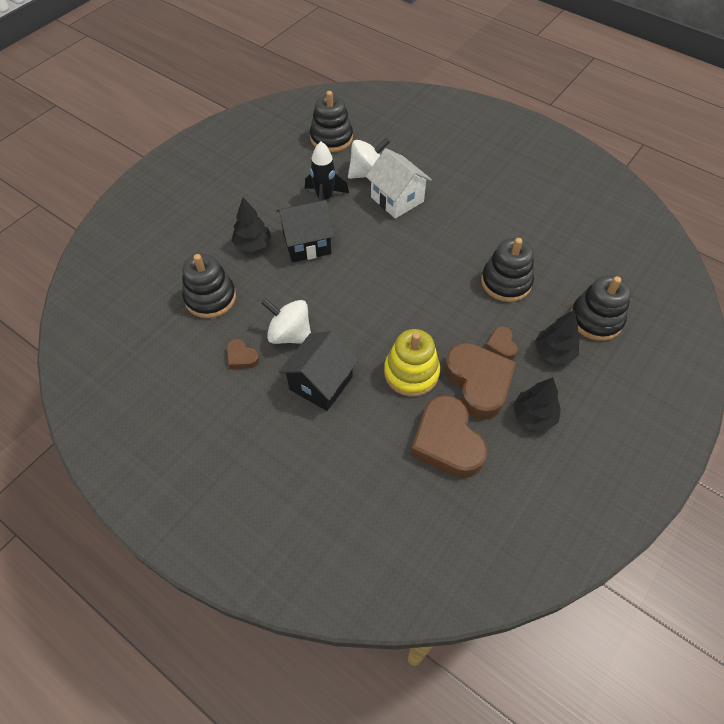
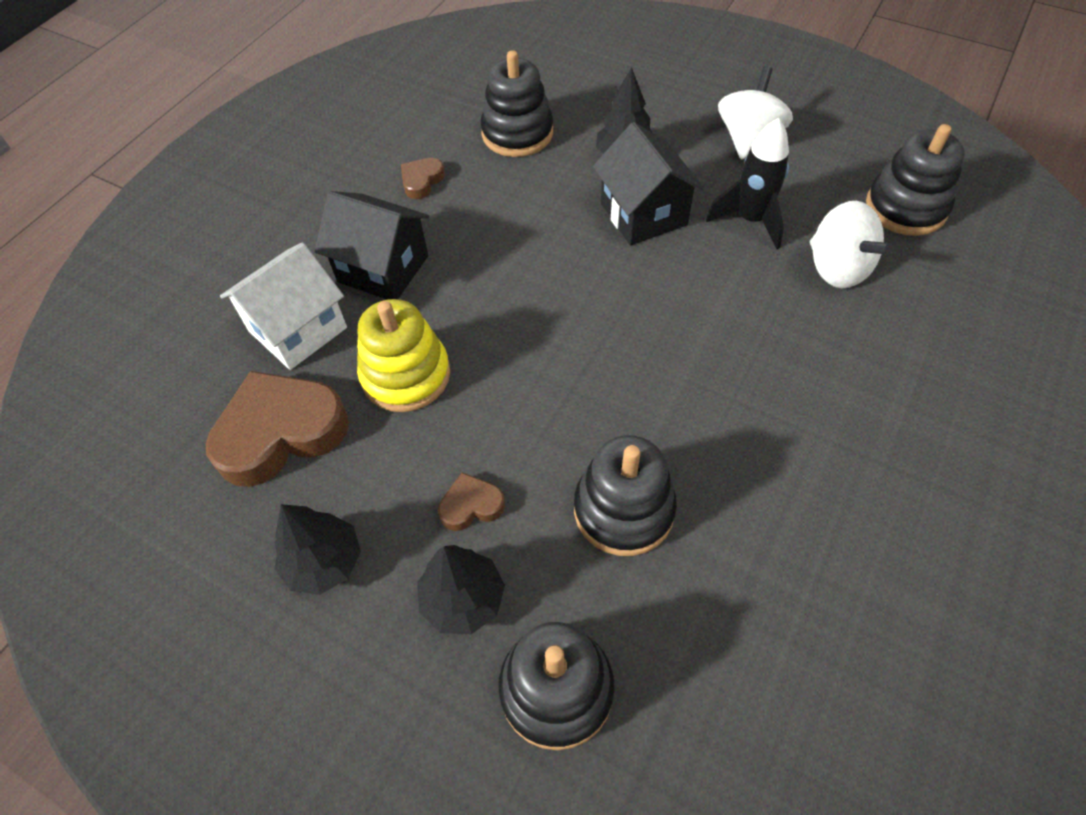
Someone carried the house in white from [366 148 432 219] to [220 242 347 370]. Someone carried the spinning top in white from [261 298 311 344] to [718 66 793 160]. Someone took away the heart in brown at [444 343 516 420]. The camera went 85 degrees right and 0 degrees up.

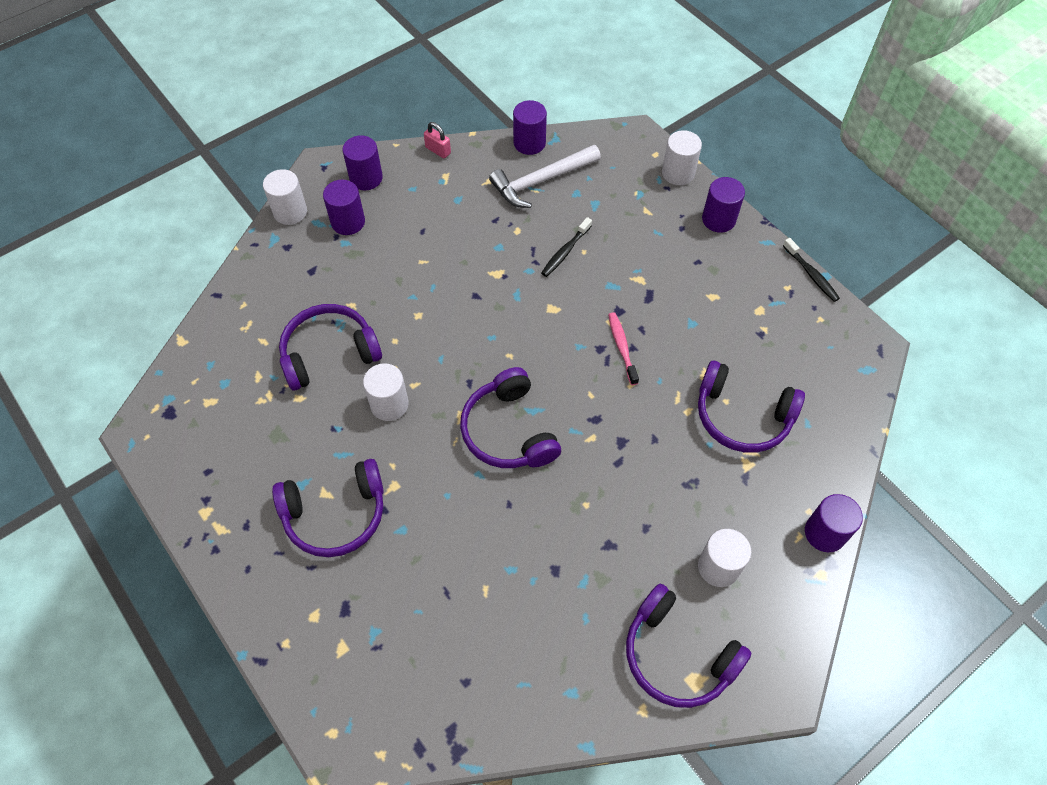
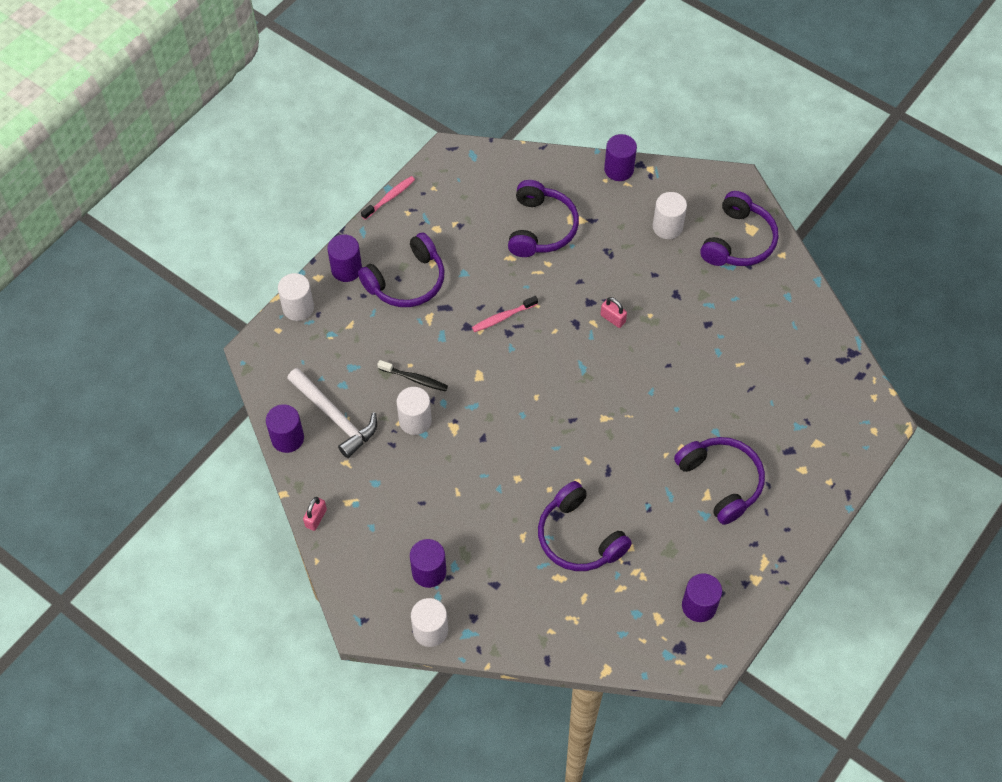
Someone carried the cylinder in purple from [342 135 383 190] to [682 573 722 622]. Someone repainted the toothbrush in black at [783 238 840 302], which became the toothbrush in pink at [361 176 415 220]. Someone carried the cylinder in white from [363 363 409 421] to [397 387 432 435]. Someone carried the headphones in purple from [460 367 561 468] to [358 233 444 307]. Someone put down the padlock in pink at [601 297 627 328]. The camera went 105 degrees left and 0 degrees up.

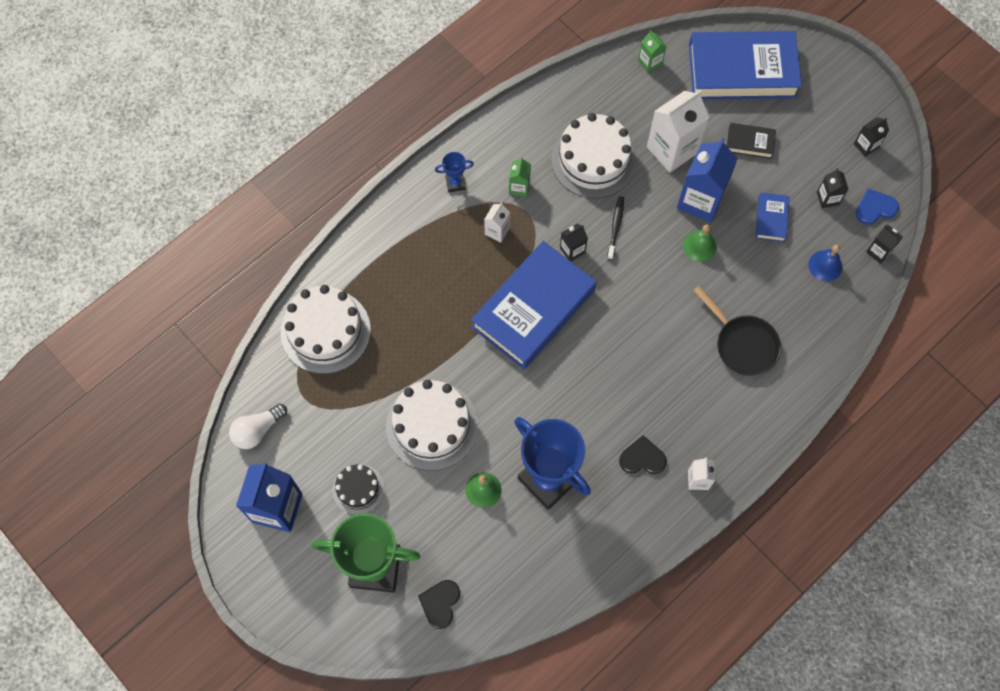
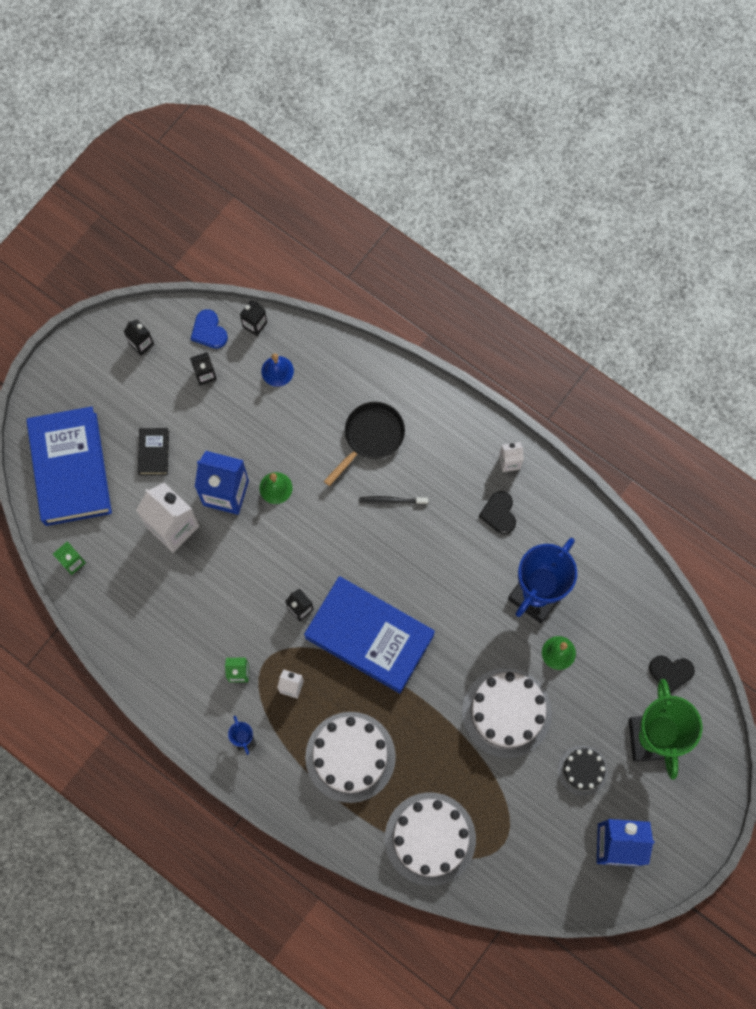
Someone carried the cake in white from [551 113 637 199] to [305 712 396 803]. Someone took away the book in blue at [755 192 789 242]. Someone carried the toothbrush in black from [607 196 624 260] to [359 496 428 505]. Someone took away the light bulb in white at [229 404 287 449]. The camera went 100 degrees left and 5 degrees up.

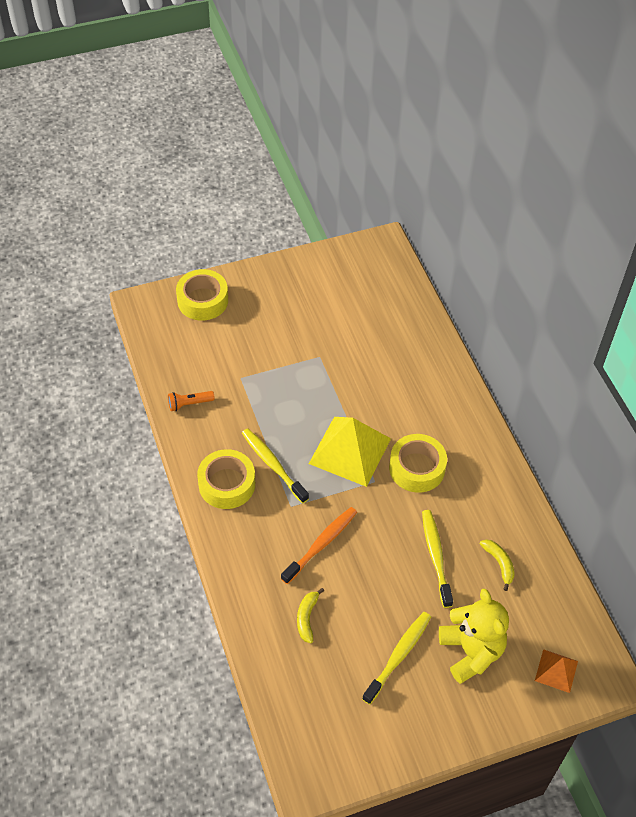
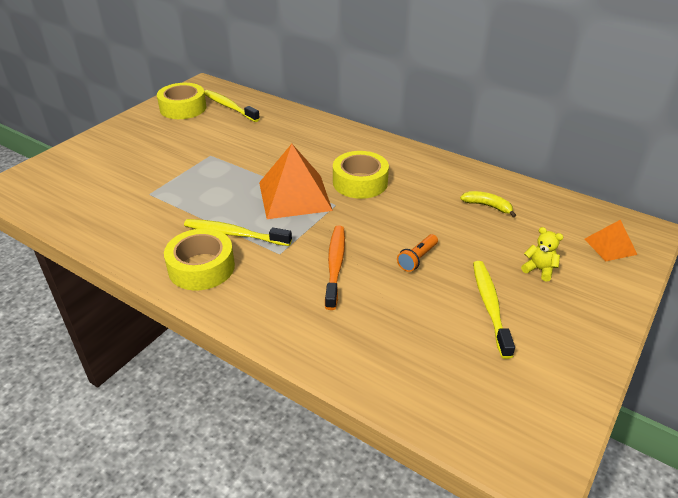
Someone carried the tape in yellow from [176 269 228 320] to [157 83 207 119]. Someone carried the flashlight in orange from [168 391 215 411] to [397 234 438 272]. Someone repainted the pyramid in yellow at [309 417 391 487], which became the pyramid in orange at [259 144 333 219]. Someone carried the toothbrush in yellow from [422 510 453 608] to [204 90 260 122]. Someone took away the banana in yellow at [297 588 324 643]. Someone scaled the teddy bear in yellow at [439 588 509 684] by 0.47. The camera went 35 degrees left and 15 degrees down.

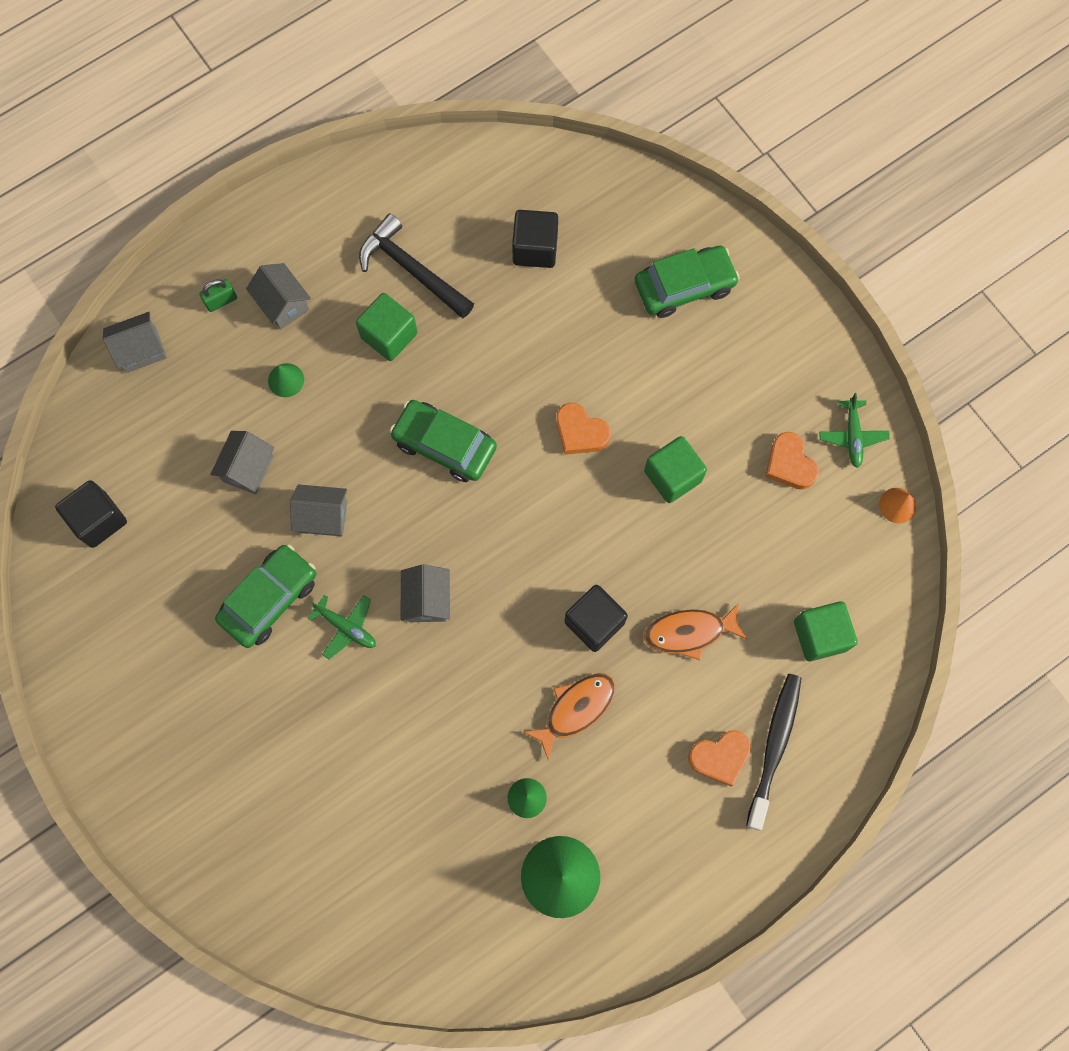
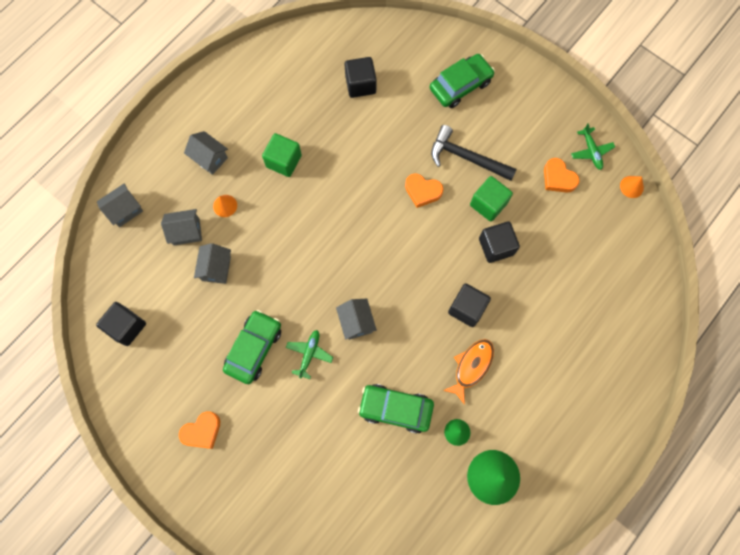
Someone carried the hammer in black from [359 213 474 318] to [431 125 517 181]. Someone took away the padlock in green at [199 279 237 312]. Someone repainted the cone in green at [268 363 304 397], which became the cone in orange at [213 195 237 217]. Someone carried the car in green from [390 400 497 482] to [358 384 434 434]. Someone carried the house in grey from [290 484 347 536] to [161 209 202 245]. Someone rotated the plane in green at [308 595 376 660] by 90 degrees counterclockwise. Someone took away the cube in green at [794 601 858 661]. Someone took away the fish in orange at [644 603 747 660]. Someone took away the toothbrush in black at [746 674 801 830]. Someone carried the heart in orange from [688 730 751 786] to [179 412 220 449]. Someone put down the cube in black at [479 221 520 263]. The camera went 15 degrees left and 0 degrees up.

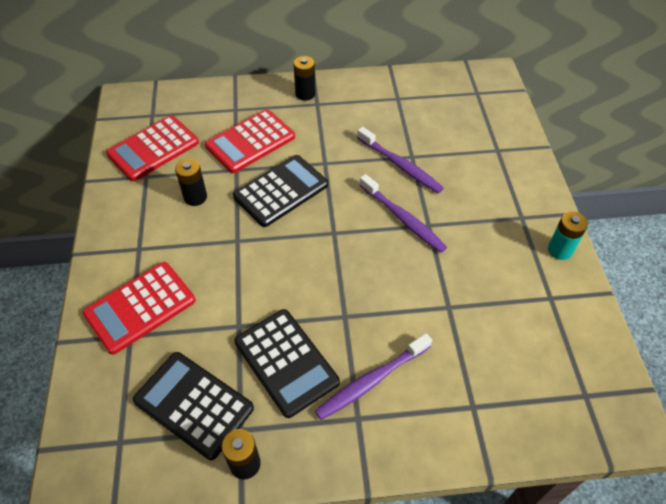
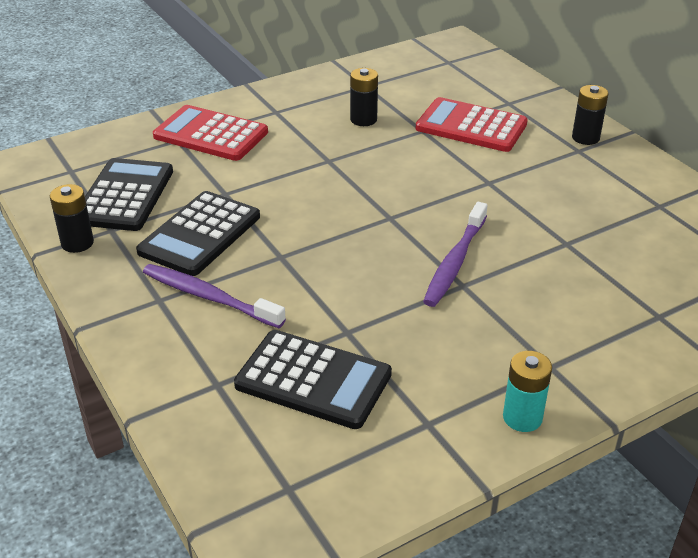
Someone took away the calculator in red at [106 115 199 181]. Someone took away the toothbrush in purple at [357 127 444 193]. Someone carried the calculator in black from [233 155 328 227] to [234 330 392 429]. The camera went 65 degrees right and 15 degrees down.

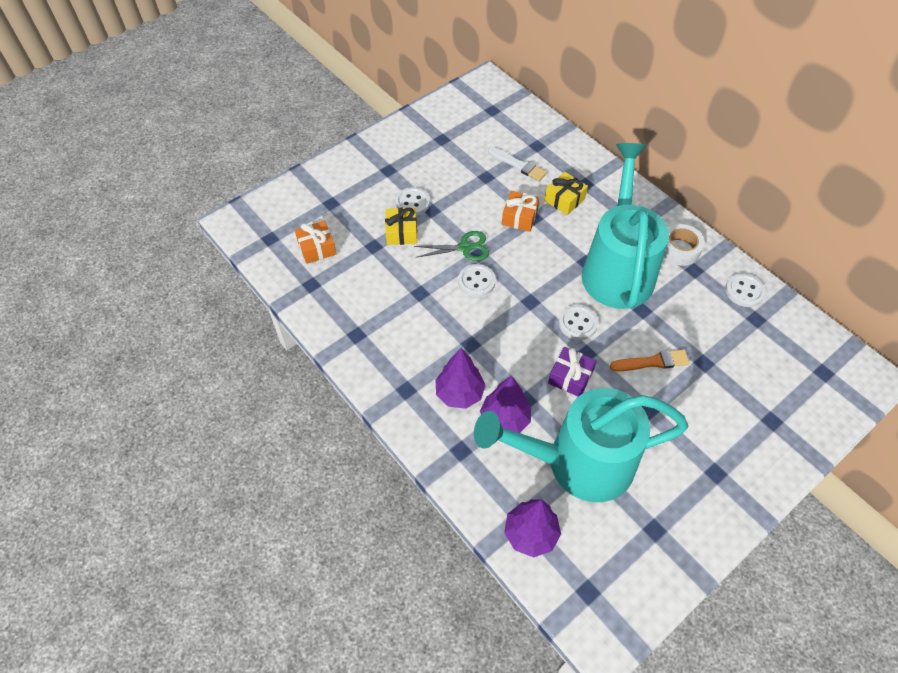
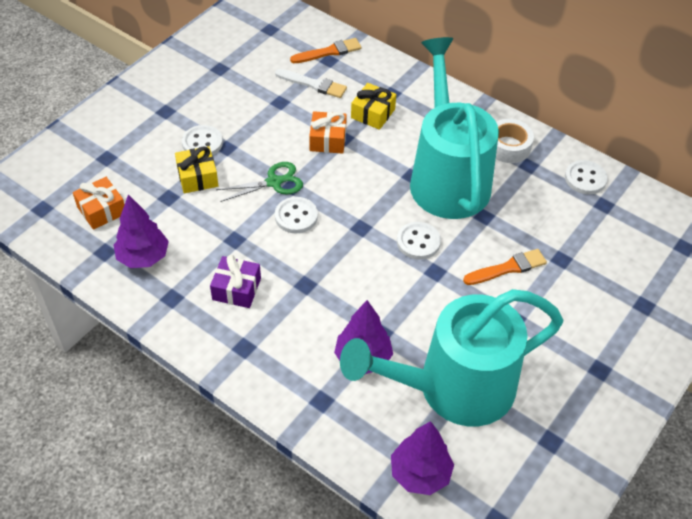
Someone carried the gift in purple from [548 347 597 397] to [210 255 261 308]. Someone carried the tree in purple from [435 348 486 409] to [114 194 169 268]. Someone put down the brush in orange at [290 38 362 63]. The camera went 15 degrees left and 5 degrees down.

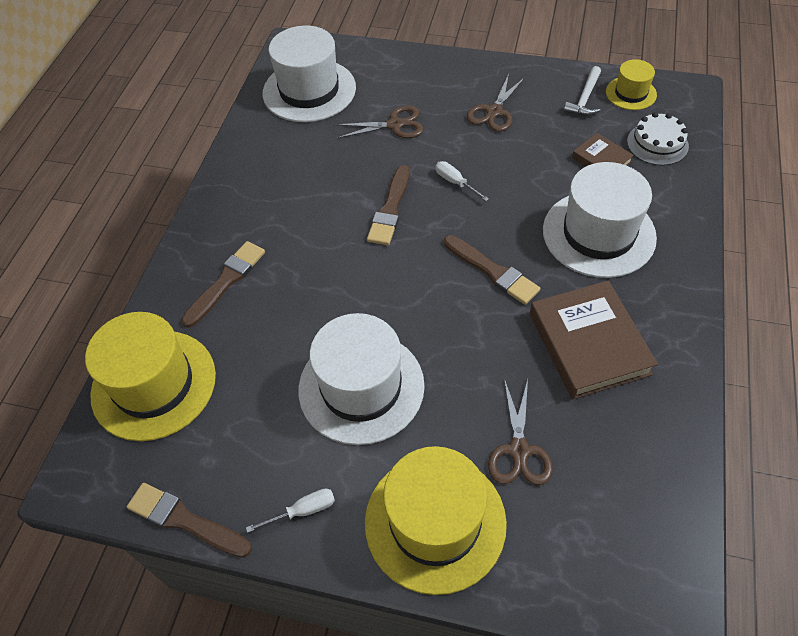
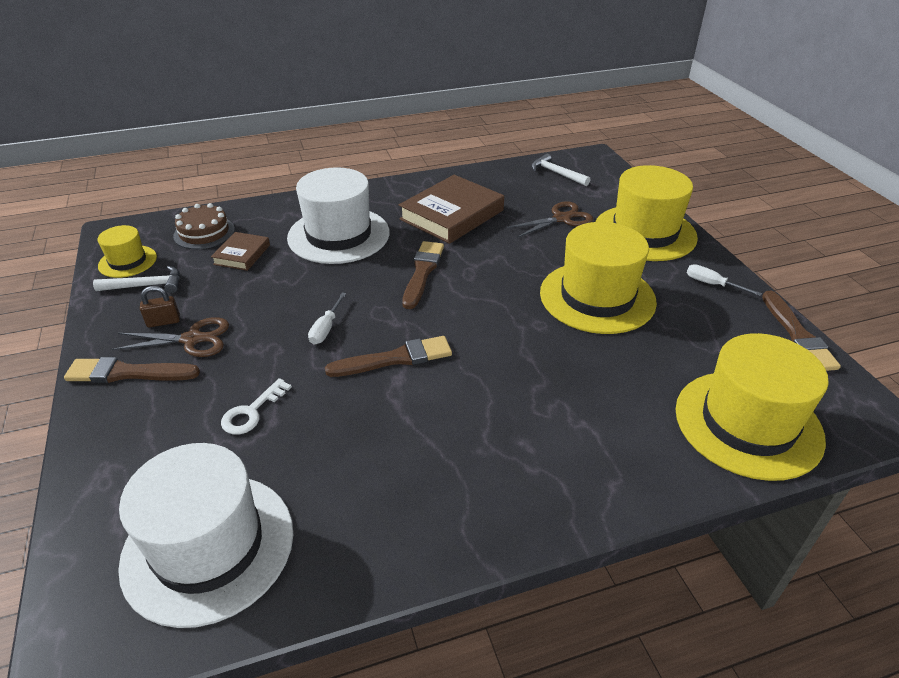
Someone swapped the scissors in brown at [335 105 424 138] for the key in white at [221 378 292 435]. Someone repainted the cake in white at [627 112 689 166], which became the cake in brown at [173 203 235 249]. Someone carried the brush in brown from [181 241 265 328] to [64 357 200 383]. Someone repainted the hat in white at [298 313 425 445], which became the hat in yellow at [540 222 657 334]. Someone put down the hammer in white at [531 154 590 186]. Someone put down the padlock in brown at [140 286 180 328]. The camera went 125 degrees left and 15 degrees down.

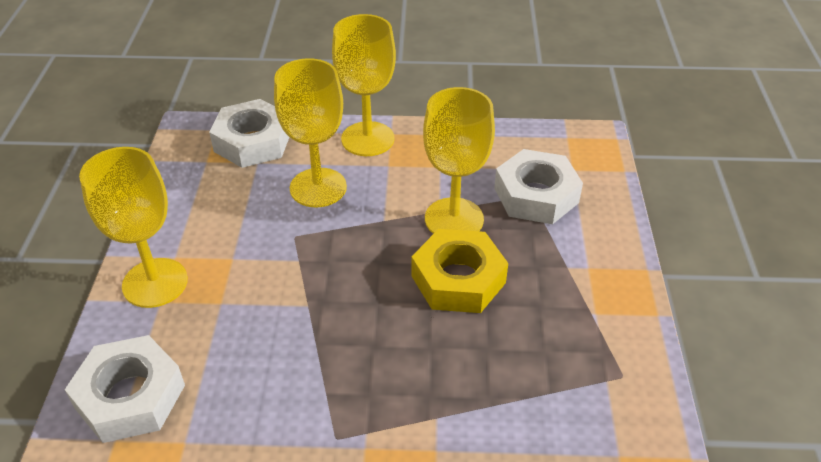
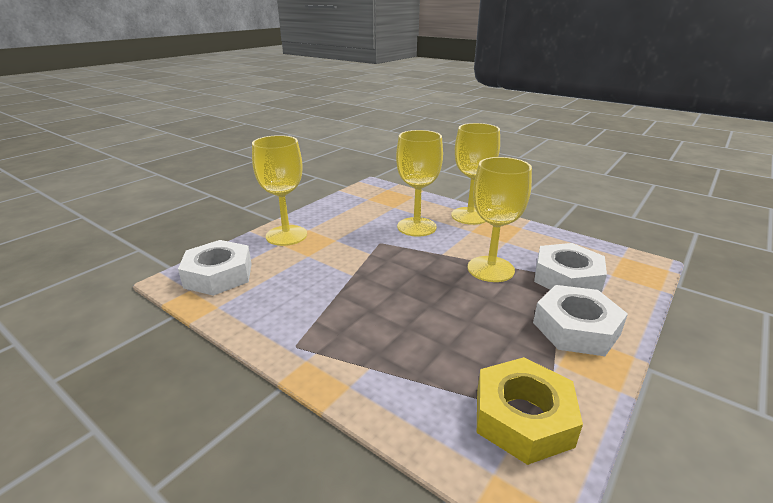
Someone carried the nut in white from [209 99 289 168] to [533 285 628 356]. Someone carried the nut in yellow from [412 229 508 313] to [477 357 583 465]. The camera went 35 degrees right and 15 degrees down.

